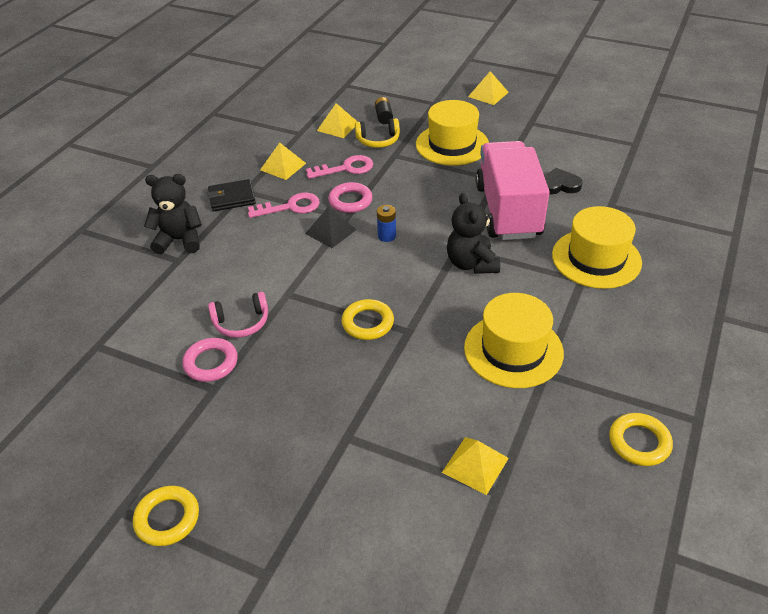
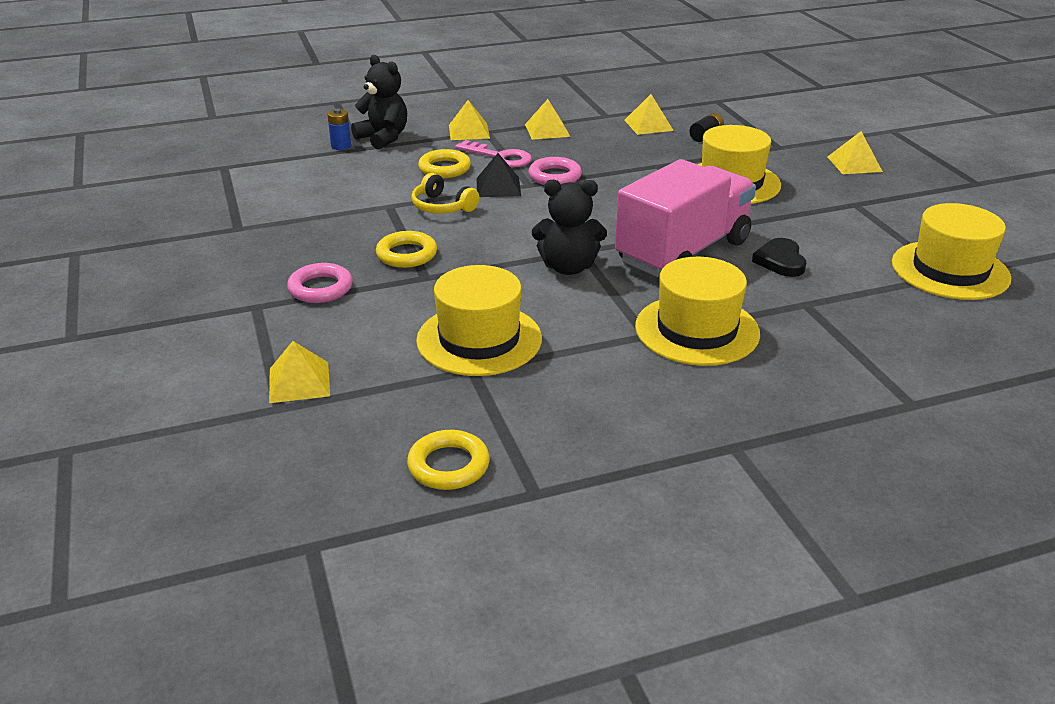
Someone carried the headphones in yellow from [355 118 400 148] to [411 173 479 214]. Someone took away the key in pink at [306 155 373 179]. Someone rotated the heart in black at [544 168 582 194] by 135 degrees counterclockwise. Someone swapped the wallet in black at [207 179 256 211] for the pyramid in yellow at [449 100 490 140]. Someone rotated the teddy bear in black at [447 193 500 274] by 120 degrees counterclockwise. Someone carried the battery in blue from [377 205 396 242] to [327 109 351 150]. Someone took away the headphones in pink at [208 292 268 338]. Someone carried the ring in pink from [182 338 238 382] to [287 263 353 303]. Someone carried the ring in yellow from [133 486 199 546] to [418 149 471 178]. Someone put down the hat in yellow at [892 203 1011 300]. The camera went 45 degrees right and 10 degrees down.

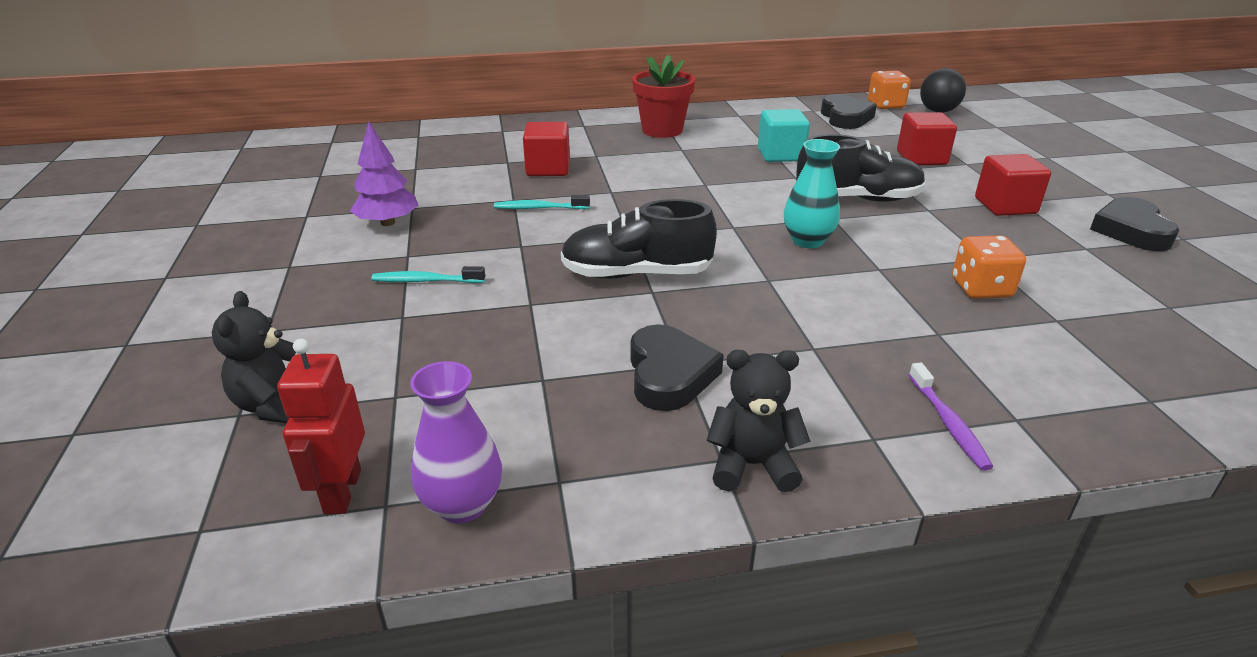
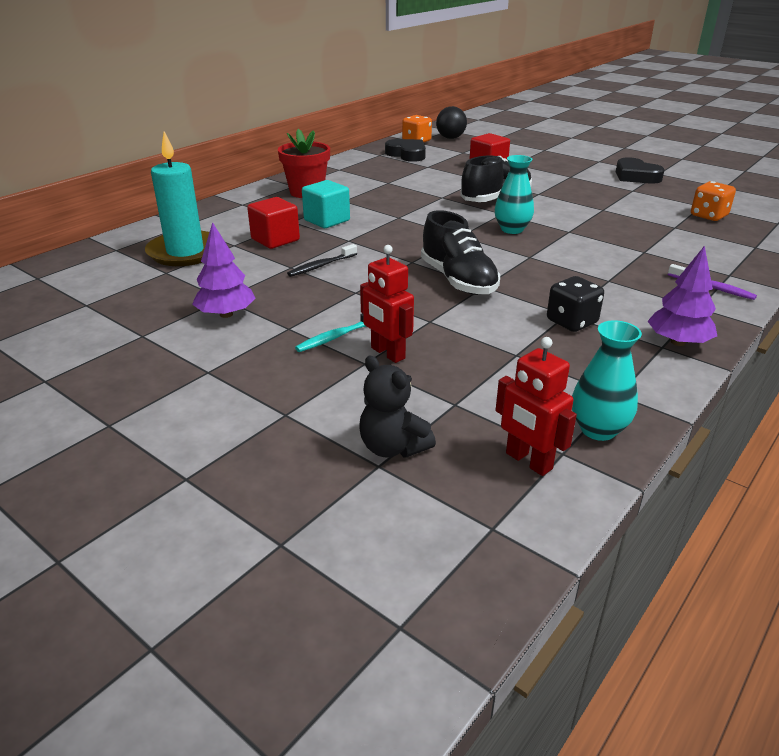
Someone carried the cube in turquoise from [758 109 810 162] to [302 180 350 228]. Someone took away the cube in red at [975 154 1051 216]. Someone repainted the toothbrush in turquoise at [494 195 590 209], which became the toothbrush in black at [287 244 357 277]. Someone rotated the shoe in black at [561 199 717 279] by 75 degrees counterclockwise. Someone carried the dice in orange from [952 235 1026 299] to [691 181 736 221]. Someone swapped the heart in black at [630 324 724 411] for the dice in black at [547 276 604 332]. Someone swapped the teddy bear in black at [706 350 811 492] for the tree in purple at [648 246 717 346]. Someone repainted the vase in purple at [410 361 502 523], which became the vase in turquoise at [572 320 642 441]. Someone put down the candle in turquoise at [145 131 209 266]. Someone put down the robot in red at [360 245 414 363]. The camera went 40 degrees left and 0 degrees up.

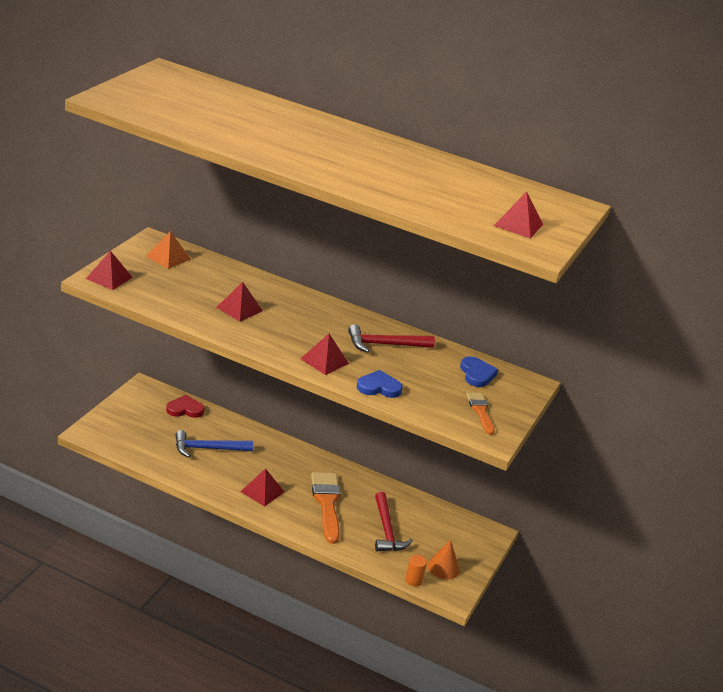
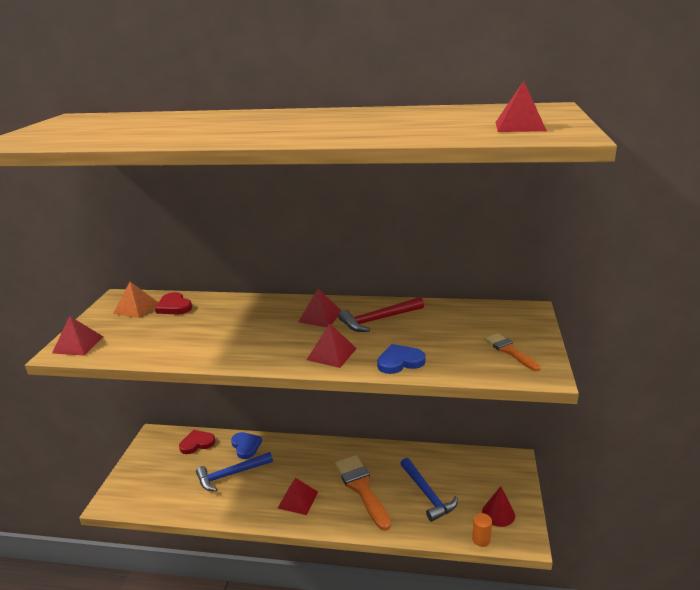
Someone carried the pyramid in red from [216 282 263 322] to [298 289 341 327]. Someone carried the heart in blue from [460 356 498 387] to [231 432 262 459]. Someone repainted the hammer in red at [375 492 413 551], which became the hammer in blue at [401 458 458 522]. Someone repainted the cone in orange at [428 540 460 580], which became the cone in red at [482 486 515 527]. Someone put down the heart in red at [155 292 192 314]. The camera went 10 degrees left and 5 degrees down.

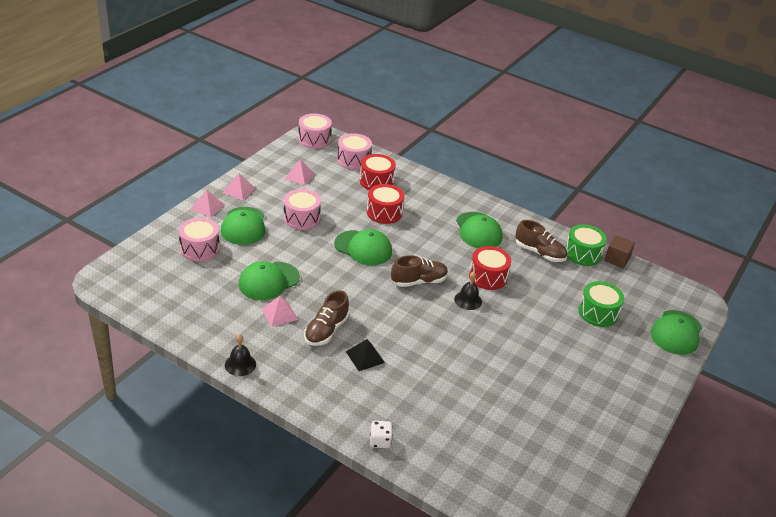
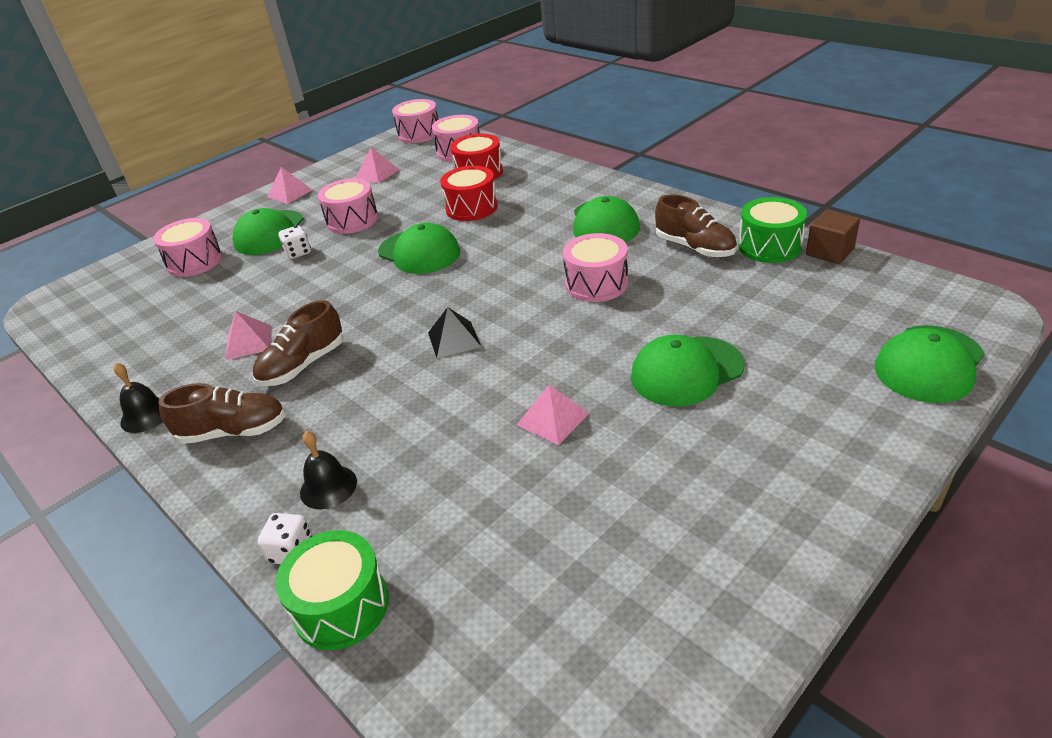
Someone carried the pyramid in pink from [190 190 225 218] to [517 385 589 445]. Someone repainted the drum in red at [469 246 511 290], which became the drum in pink at [563 233 628 302]. Someone carried the shoe in brown from [391 255 448 287] to [159 383 286 444]. Someone carried the cap in green from [238 261 300 300] to [631 335 744 407]. Someone carried the bell in black from [454 271 482 310] to [300 431 357 510]. Someone carried the drum in green from [578 281 624 327] to [275 530 389 650]. Someone carried the pyramid in black from [346 339 385 371] to [428 307 481 358]. Someone put down the dice in white at [279 225 311 259]. The camera went 20 degrees right and 0 degrees up.

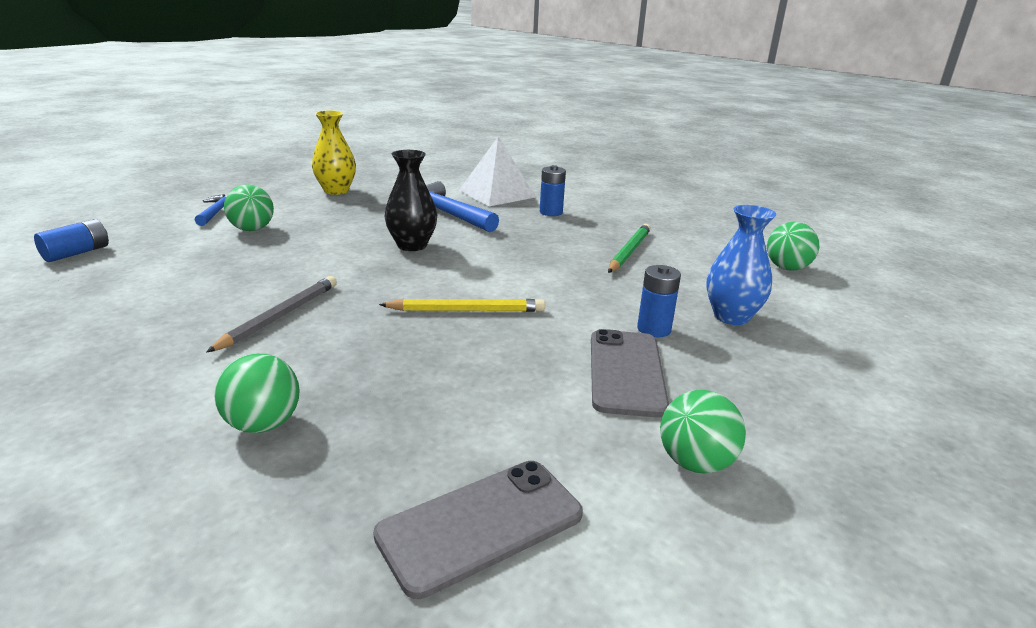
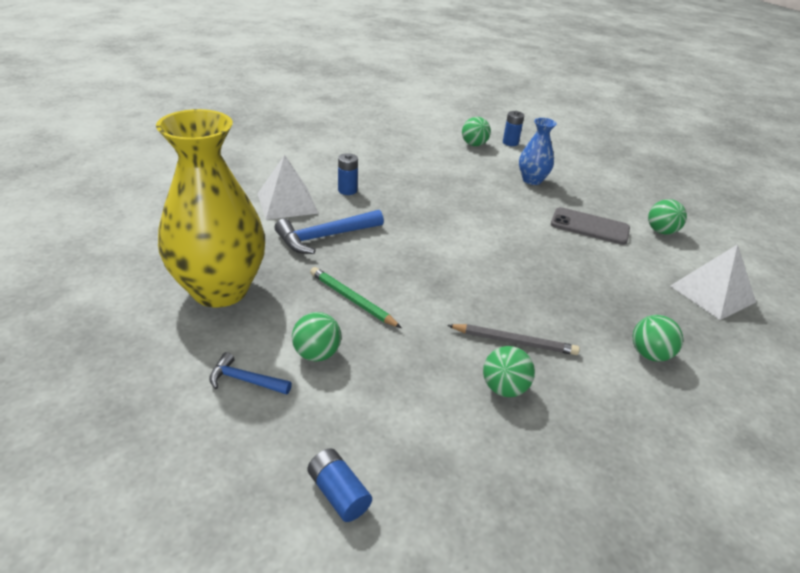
Someone scaled the vase in yellow at [312 110 356 195] by 2.06. Someone took away the vase in black at [384 150 437 251]. Someone carried the pencil in green from [608 224 651 273] to [310 267 401 328]. Someone carried the battery in blue from [637 265 681 337] to [503 111 524 146]. Someone rotated the pencil in grey at [206 276 337 353] by 150 degrees clockwise. Someone took away the pencil in yellow at [379 299 545 312]. Someone swapped the phone in grey at [373 461 583 599] for the pyramid in white at [670 244 756 320]. Someone put down the ball in green at [483 346 535 397]. The camera went 75 degrees left and 10 degrees up.

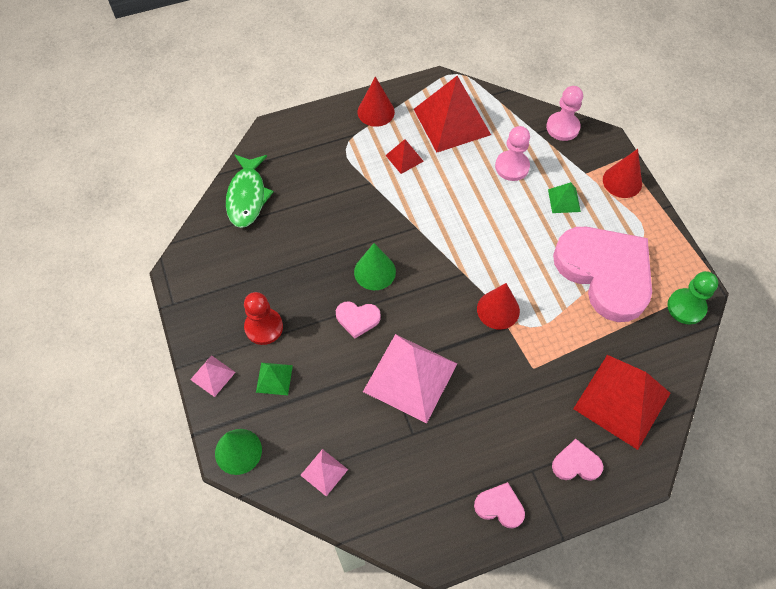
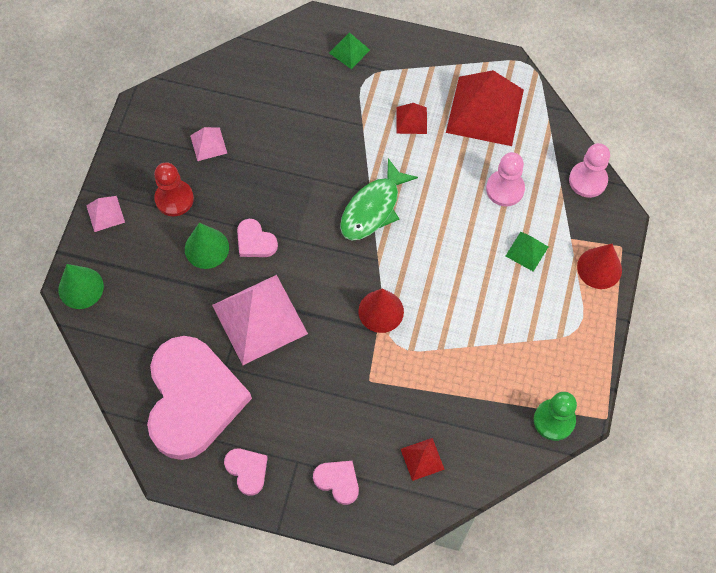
Someone took away the cone in red at [358 76 395 127]. Someone carried the fish in green from [226 155 274 228] to [340 158 418 241]. Someone carried the heart in pink from [553 227 652 322] to [147 336 252 460]. Someone carried the cone in green from [354 243 396 290] to [185 223 229 269]. Someone scaled the pyramid in red at [573 355 671 450] by 0.46. Someone carried the pyramid in green from [256 363 293 395] to [329 32 370 69]. Someone carried the pyramid in pink from [300 449 348 496] to [190 127 227 161]. The camera went 35 degrees right and 5 degrees up.

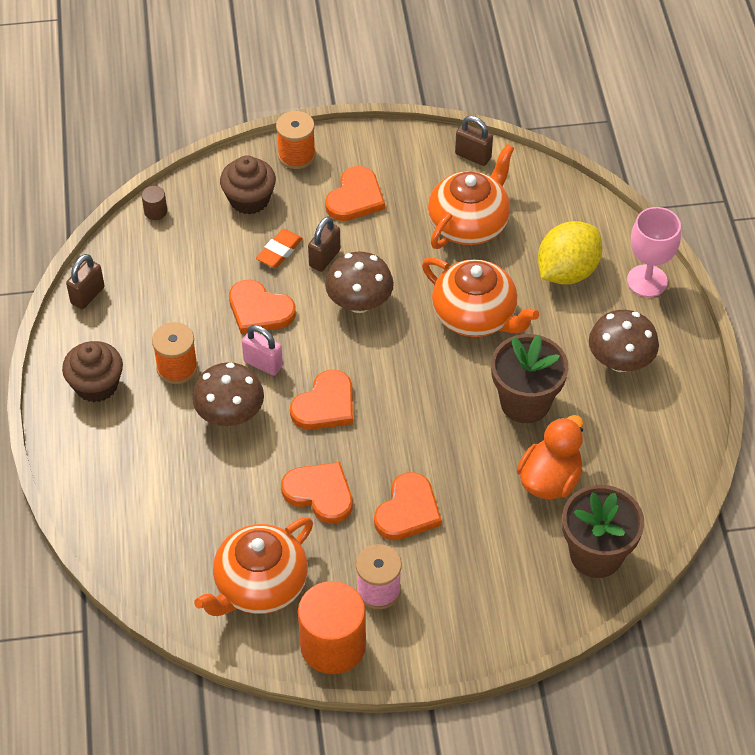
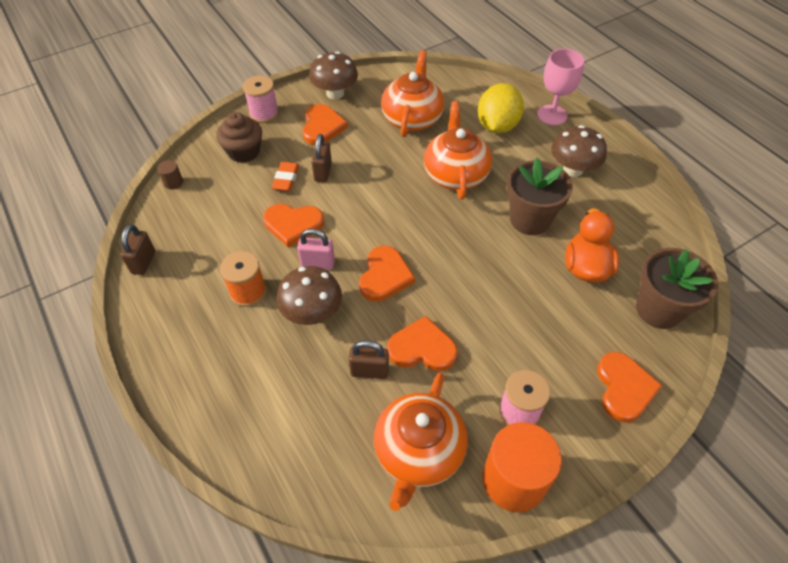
Someone repainted the spool in orange at [276 111 316 169], which became the spool in pink at [243 75 279 123]. Someone carried the padlock in brown from [455 116 493 166] to [349 340 389 379]. Someone carried the mushroom in brown from [325 251 394 313] to [309 51 358 99]. Someone rotated the teapot in orange at [422 257 539 337] by 105 degrees counterclockwise. Someone took away the cupcake in brown at [62 341 123 402]. Someone carried the heart in orange from [374 472 442 540] to [597 352 662 423]. The camera went 25 degrees left and 0 degrees up.

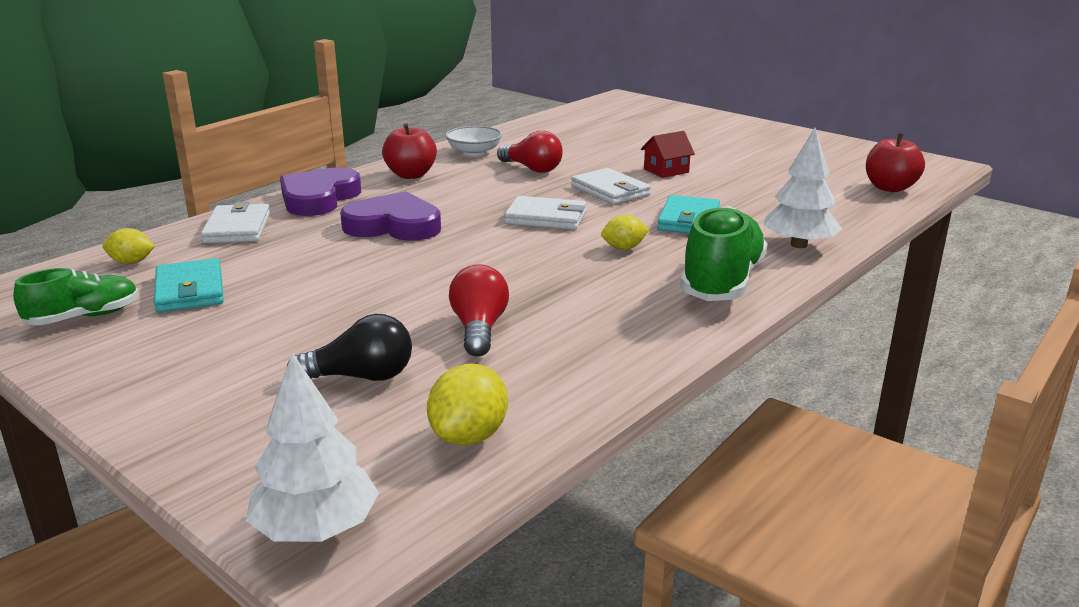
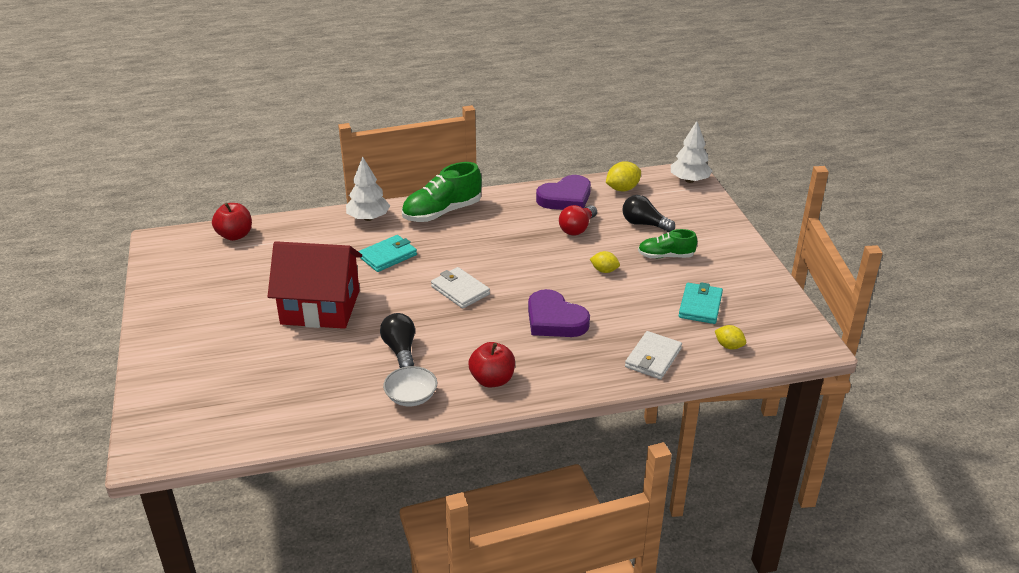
Someone repainted the light bulb in red at [497 131 563 173], which became the light bulb in black at [380 313 415 368]. Someone scaled the house in red at [641 131 695 178] by 2.47. Someone carried the heart in purple from [280 167 361 216] to [536 175 591 210]. Someone took away the wallet in white at [571 168 651 205]. Someone carried the lemon in yellow from [601 215 649 249] to [590 251 620 273]. Someone carried the shoe in green from [13 268 139 325] to [638 229 697 258]. The camera went 145 degrees left and 10 degrees up.

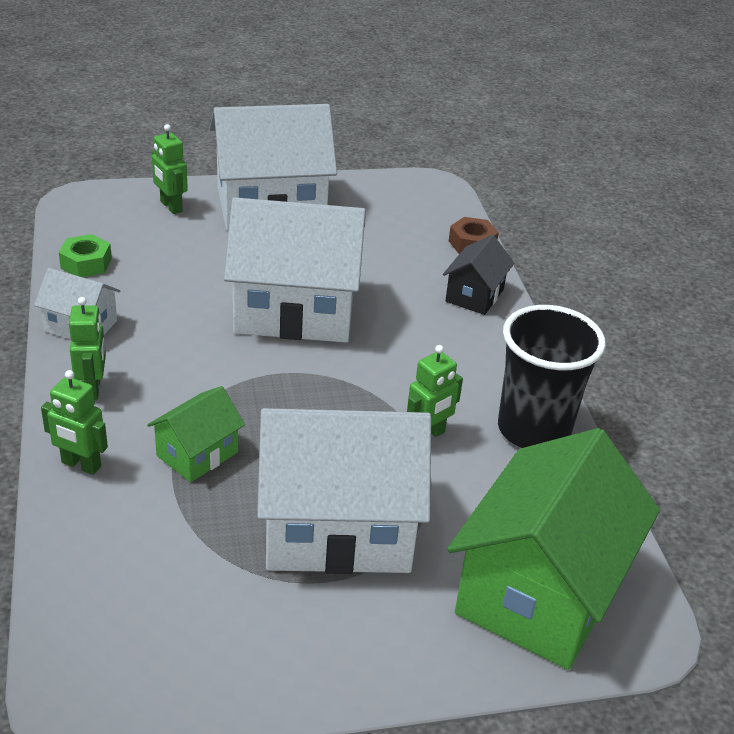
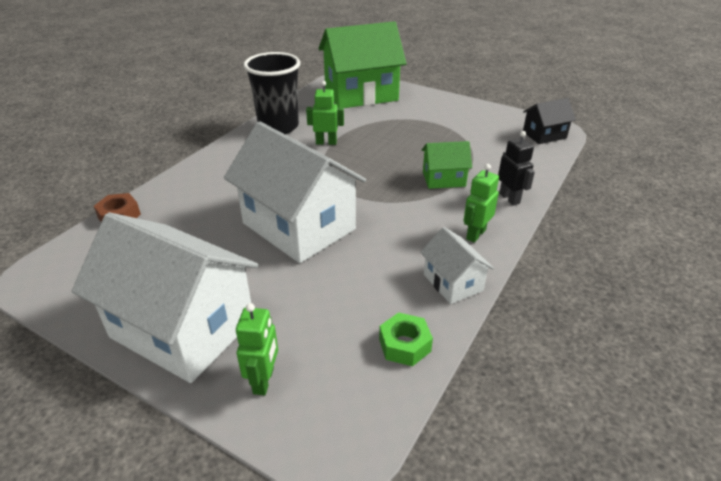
Someone carried the house in black from [443 235 514 315] to [523 98 576 144]. Someone repainted the robot in green at [41 370 108 475], which became the robot in black at [498 131 535 206]. Someone took away the house in white at [257 408 431 574]. The camera went 135 degrees left and 0 degrees up.

